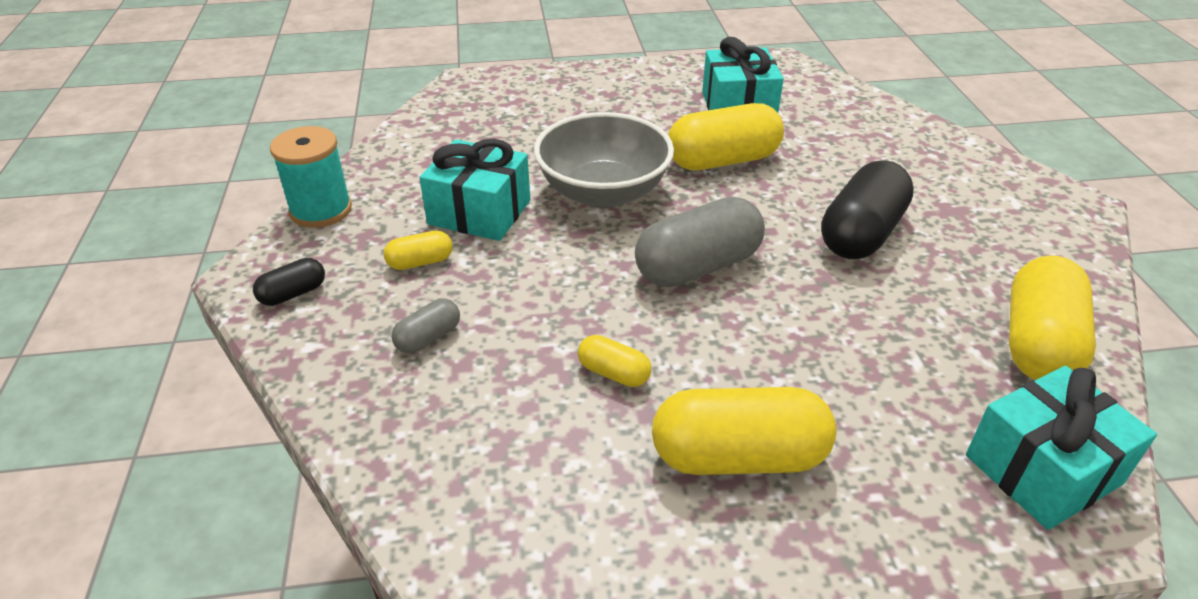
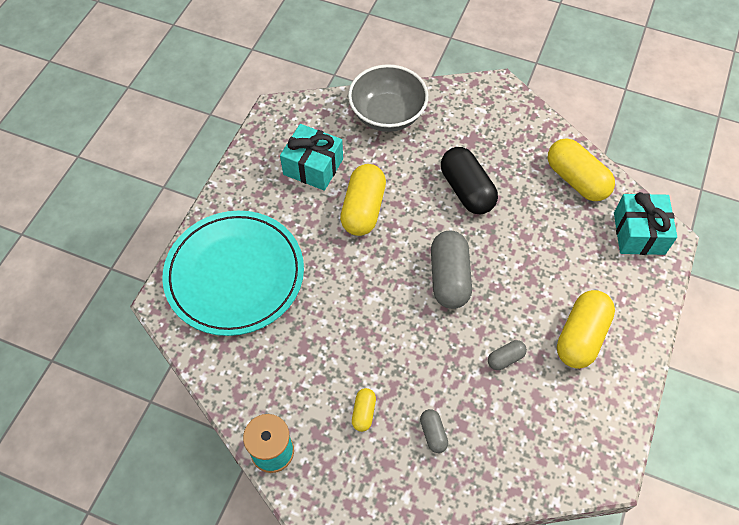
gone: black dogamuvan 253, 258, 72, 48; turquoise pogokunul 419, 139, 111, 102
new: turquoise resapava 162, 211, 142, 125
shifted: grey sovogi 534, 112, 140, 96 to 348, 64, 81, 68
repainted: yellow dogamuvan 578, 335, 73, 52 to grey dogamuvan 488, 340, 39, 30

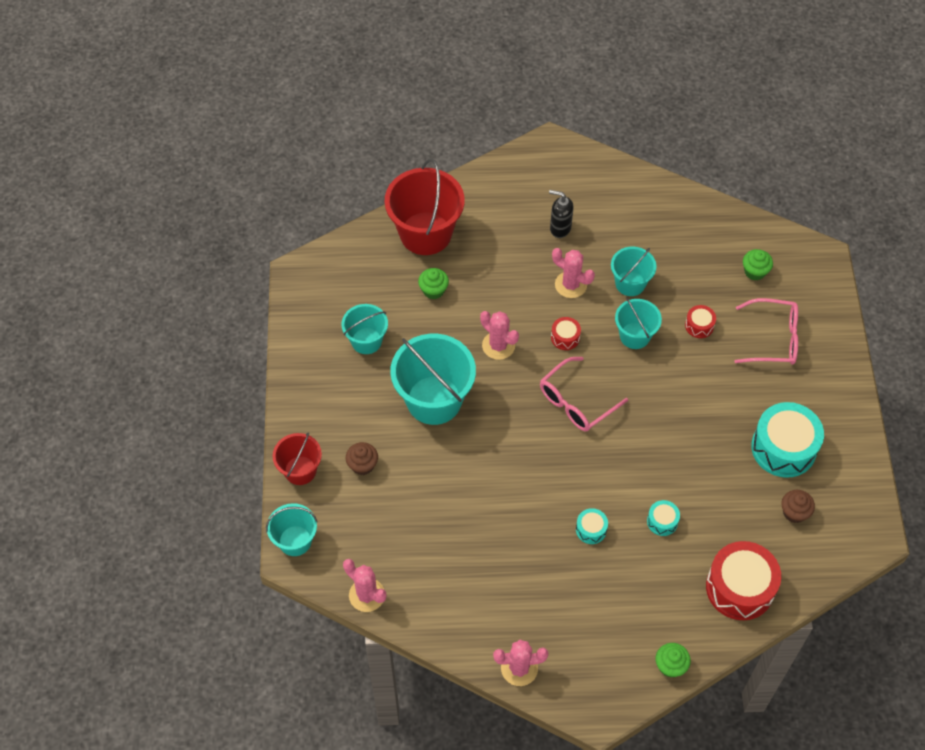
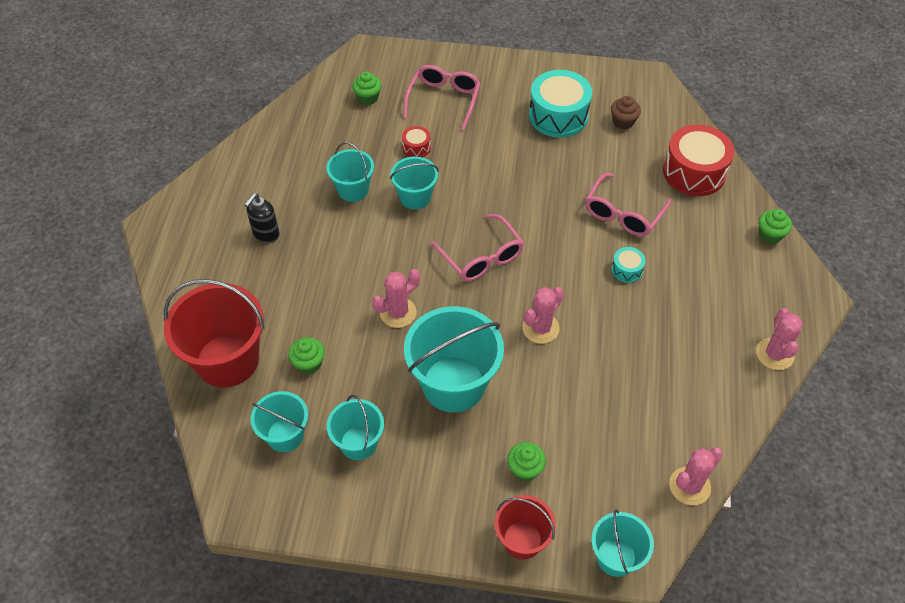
gone: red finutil 551, 317, 30, 33
new: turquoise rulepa 250, 391, 58, 61
shifted: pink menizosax 552, 248, 43, 50 to 522, 287, 42, 57
swapped: turquoise finutil 647, 500, 33, 36 to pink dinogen 585, 173, 86, 63
repainted: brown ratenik 346, 442, 32, 33 to green ratenik 507, 442, 39, 39

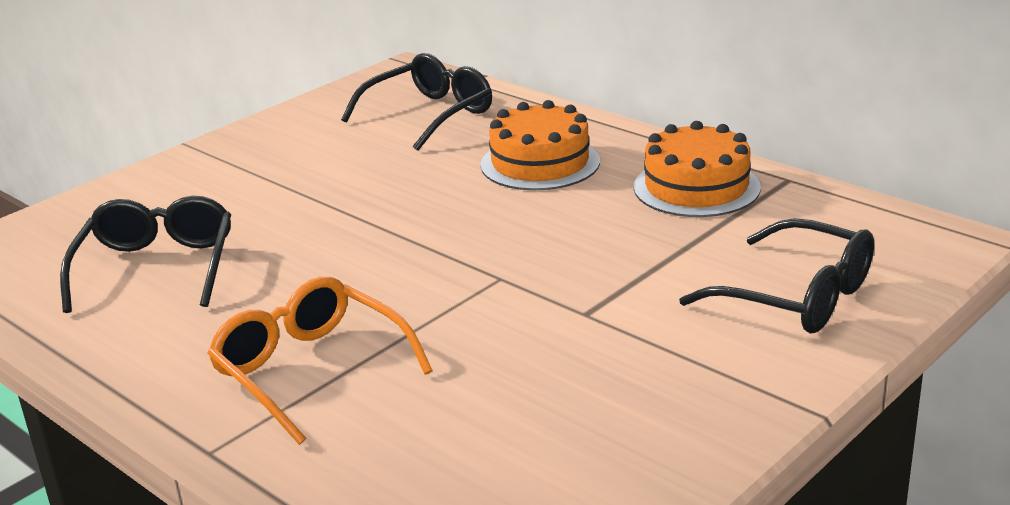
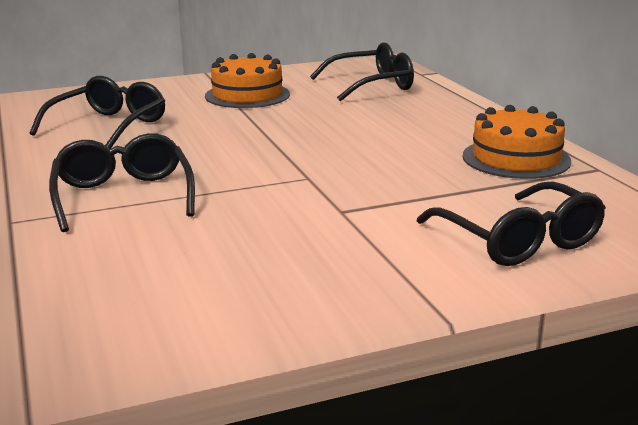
shifted: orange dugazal 481, 100, 119, 90 to 205, 53, 85, 55
repainted: orange dinogen 207, 277, 226, 168 to black dinogen 49, 133, 146, 99

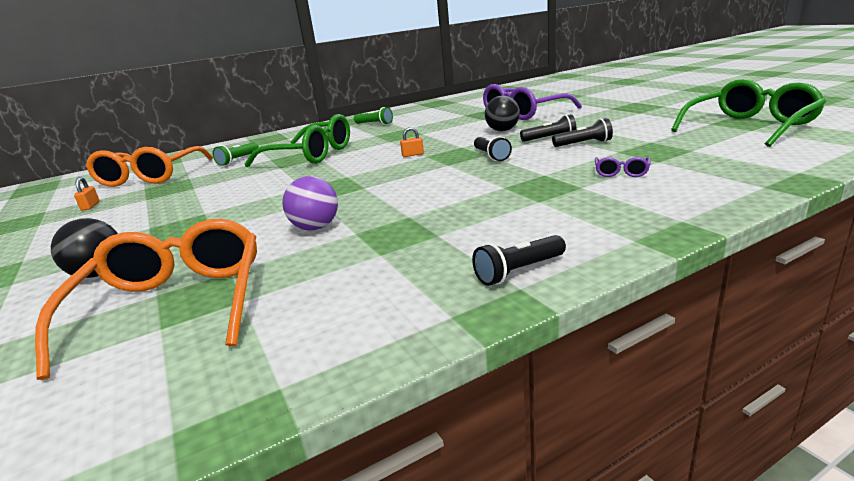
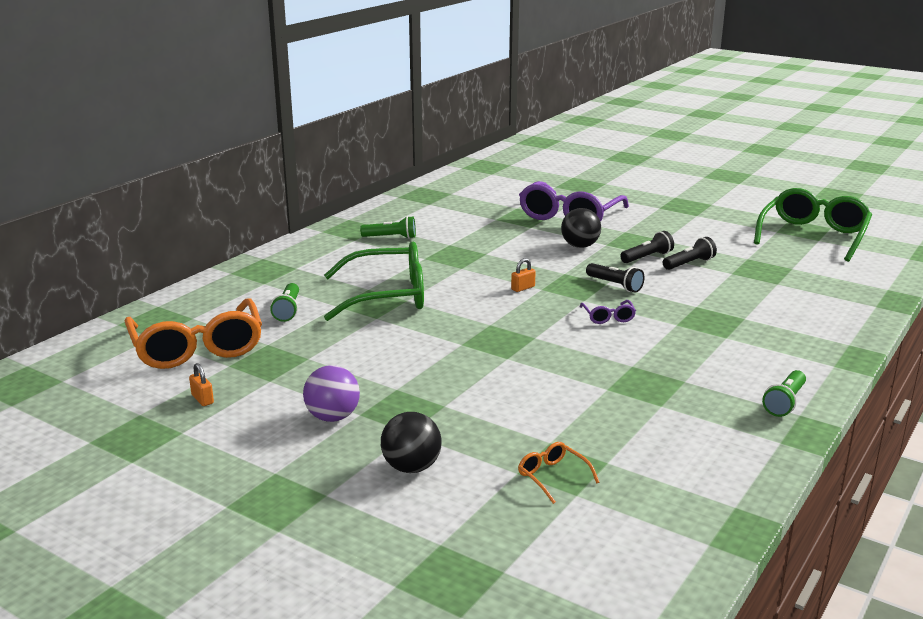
shifted: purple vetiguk 282, 176, 56, 54 to 303, 365, 57, 57; purple dinogen 595, 157, 56, 20 to 580, 300, 56, 24
repainted: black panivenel 472, 235, 94, 51 to green panivenel 762, 370, 44, 47
scaled: orange dinogen 35, 219, 222, 161 = 518, 442, 82, 62 x0.42

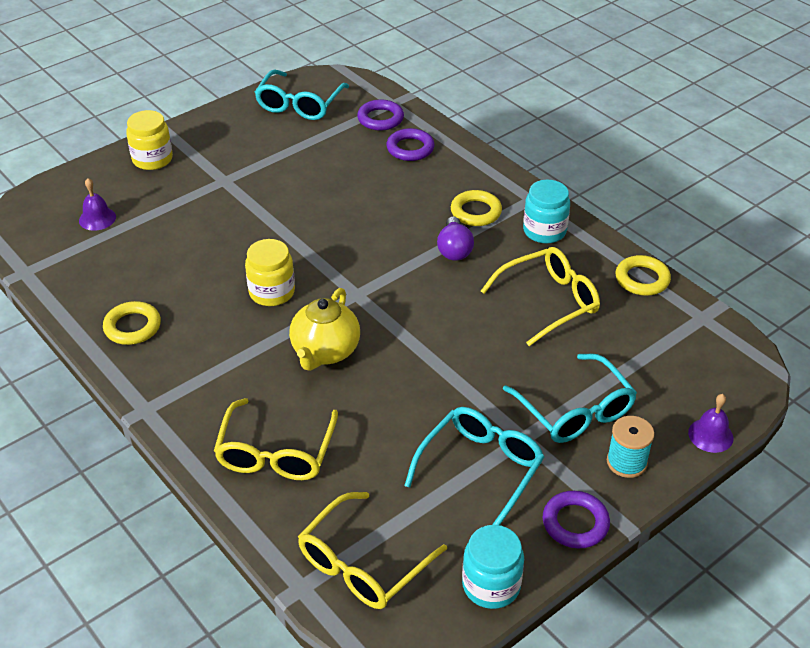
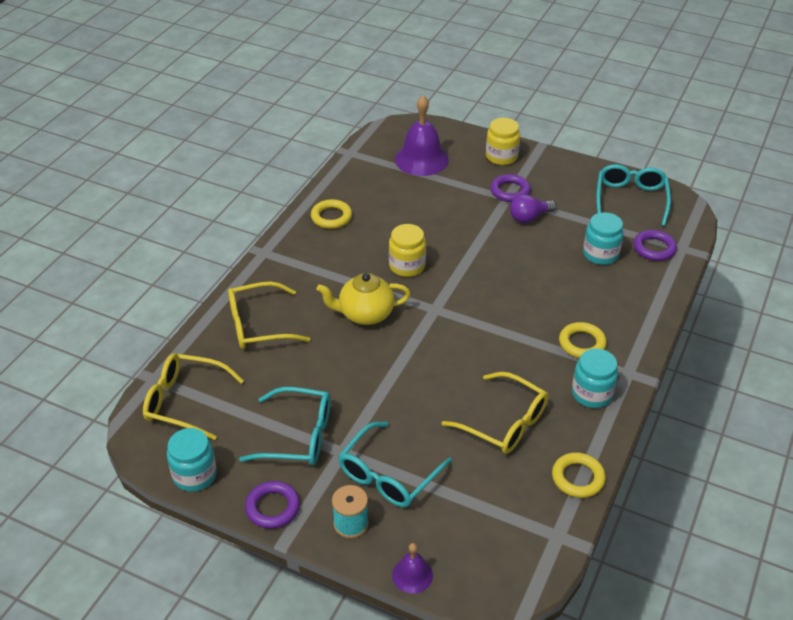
new: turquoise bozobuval 583, 212, 41, 53
shifted: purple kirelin 386, 128, 49, 33 to 490, 174, 41, 28; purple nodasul 437, 216, 37, 45 to 510, 194, 46, 29
rotated: turquoise dinogen 255, 70, 94, 50 = 596, 164, 75, 62 105 degrees clockwise
scaled: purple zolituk 79, 178, 37, 53 = 395, 95, 54, 81 x1.96

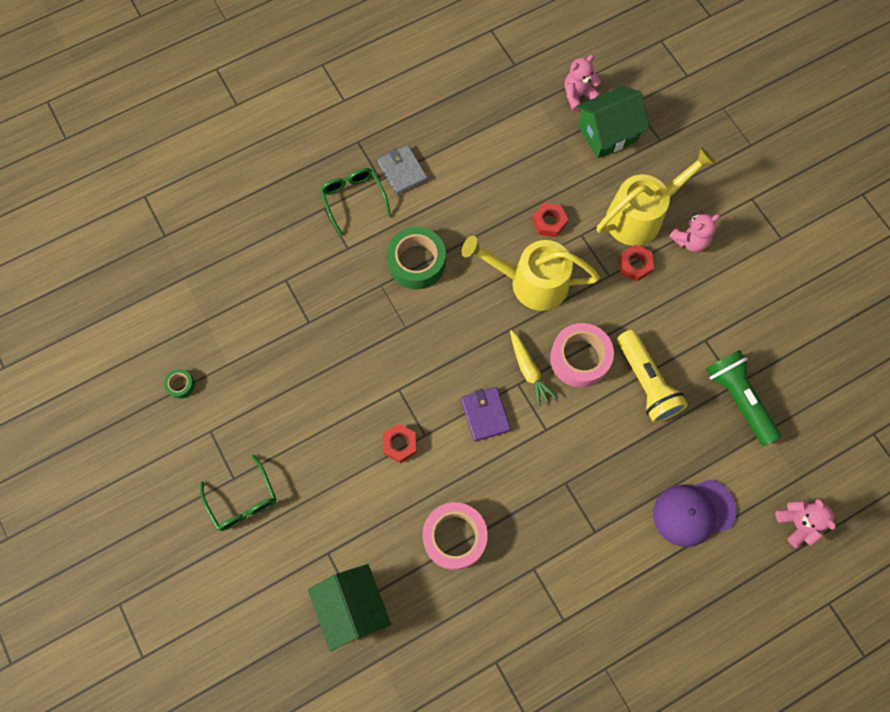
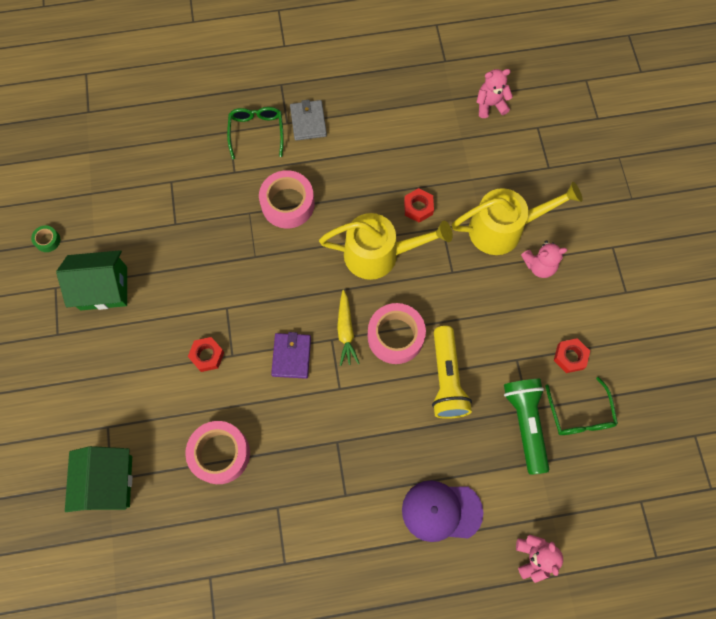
shifted: green dinogen 200, 455, 76, 76 to 545, 377, 73, 58; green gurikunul 576, 86, 74, 72 to 56, 250, 71, 60; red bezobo 619, 245, 35, 37 to 554, 338, 36, 35
repainted: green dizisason 387, 227, 59, 62 to pink dizisason 259, 170, 56, 59
rotated: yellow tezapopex 462, 236, 138, 75 = 319, 213, 134, 67 150 degrees clockwise

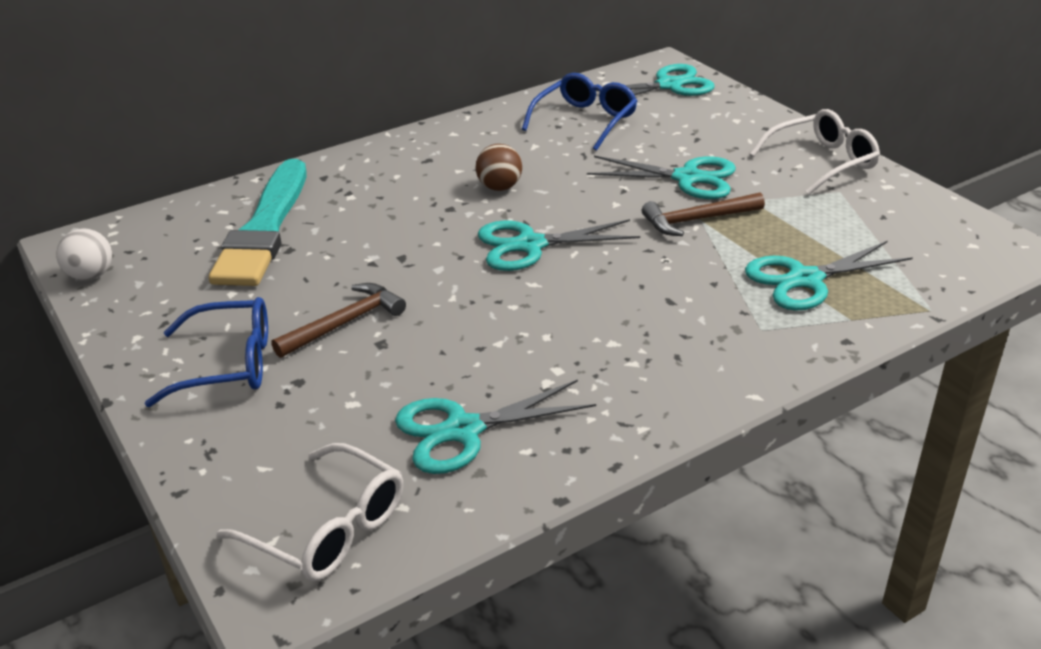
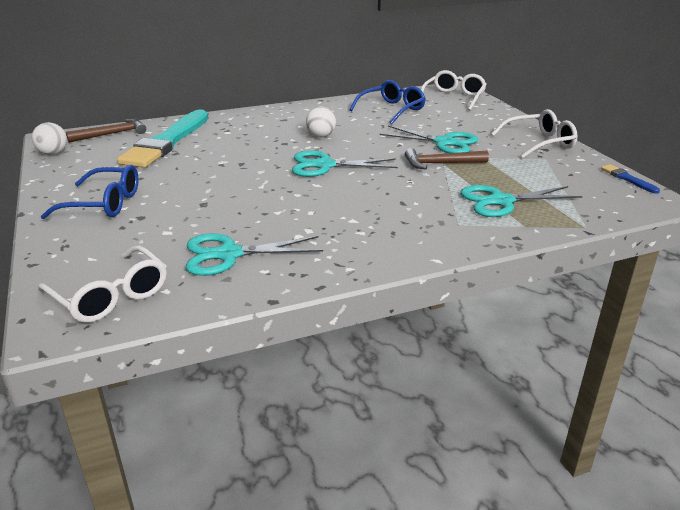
new: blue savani 601, 164, 59, 30
shifted: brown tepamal 271, 283, 135, 75 to 66, 118, 80, 25
swapped: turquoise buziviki 596, 64, 118, 42 to white dinogen 421, 70, 66, 41
repainted: brown vetiguk 476, 144, 46, 47 to white vetiguk 306, 107, 30, 30

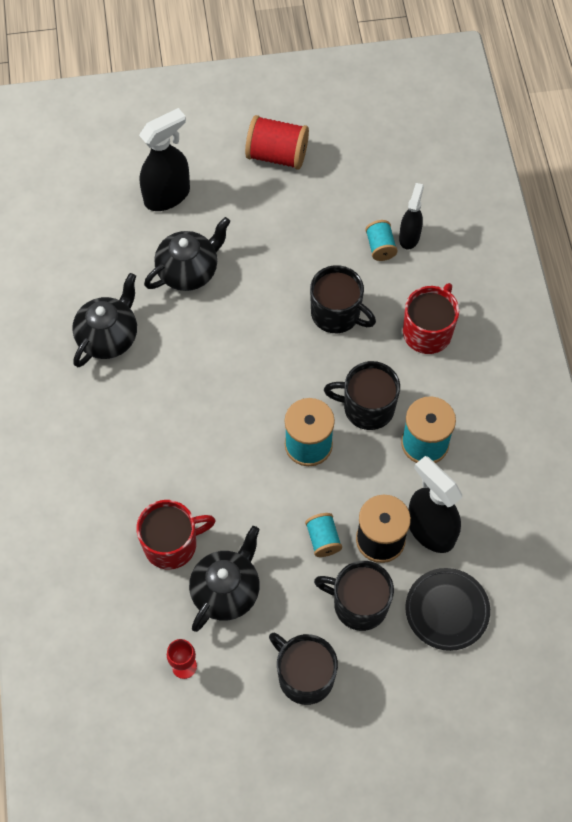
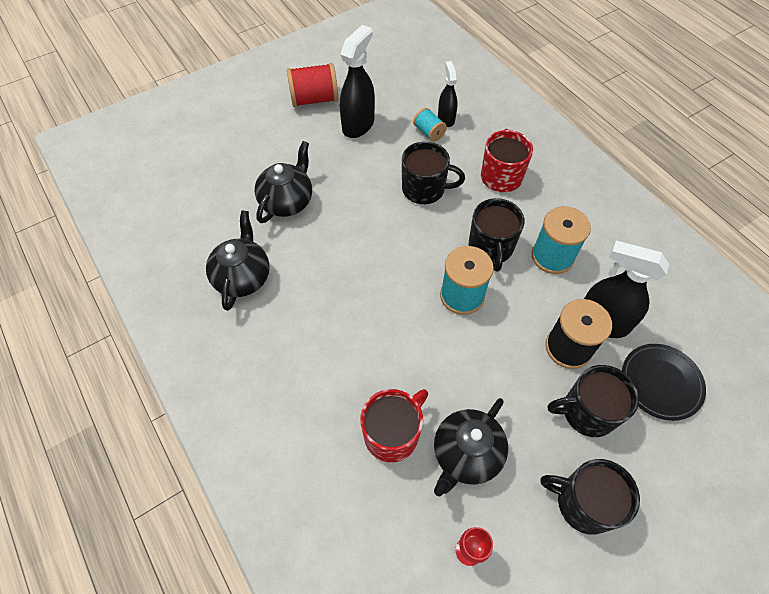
gone: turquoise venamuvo 305, 513, 37, 44
shifted: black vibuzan 139, 108, 51, 103 to 340, 25, 35, 113
rotated: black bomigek 189, 526, 71, 106 = 434, 398, 74, 98 150 degrees counterclockwise; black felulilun 324, 361, 76, 69 = 469, 198, 56, 74 75 degrees counterclockwise

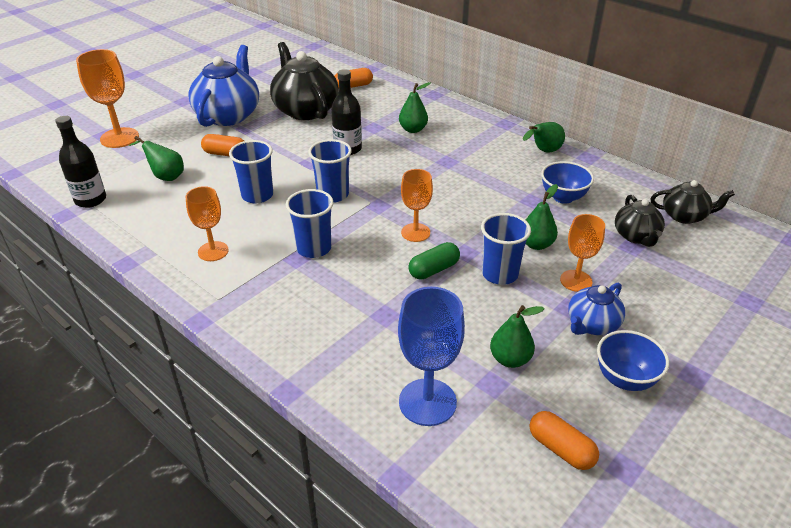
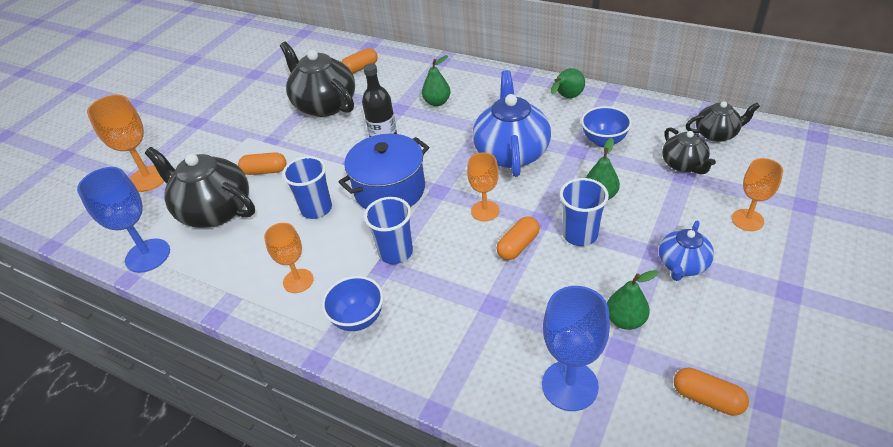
shifted: blue bomigek 188, 45, 71, 82 to 473, 70, 78, 107; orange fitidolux 560, 214, 45, 78 to 732, 158, 51, 73; blue sovogi 597, 330, 72, 61 to 322, 276, 61, 55
swapped: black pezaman 55, 116, 51, 92 to blue fitidolux 77, 167, 93, 106; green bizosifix 129, 136, 55, 45 to black bomigek 145, 147, 110, 81; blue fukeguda 308, 139, 44, 64 to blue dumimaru 338, 134, 91, 75
repainted: green dogamuvan 408, 242, 52, 38 to orange dogamuvan 496, 216, 44, 44

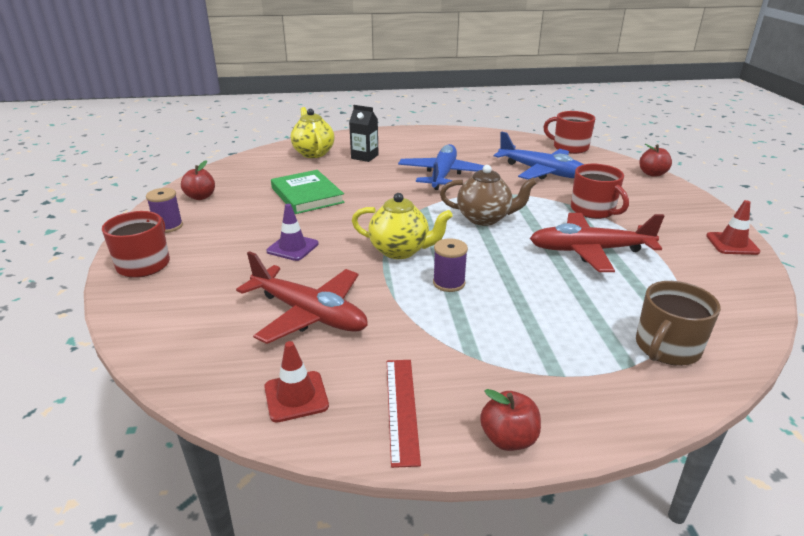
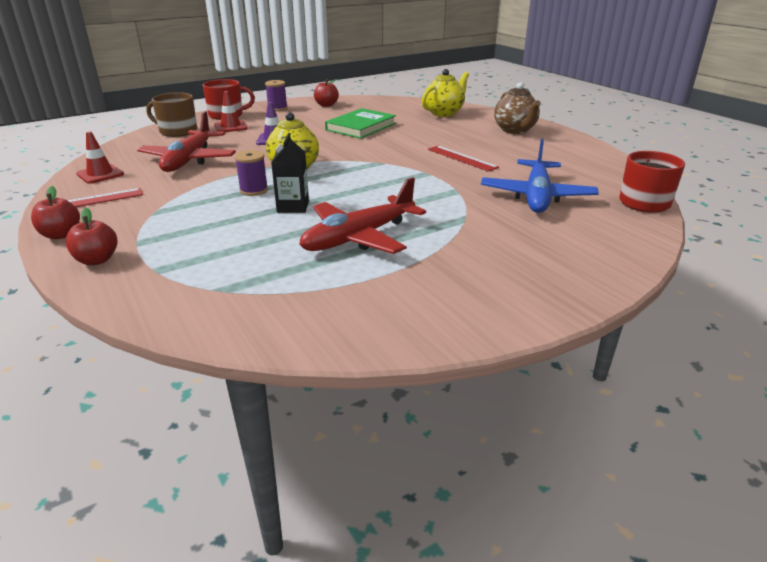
gone: red felulilun 571, 164, 58, 55
shifted: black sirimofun 349, 105, 30, 57 to 271, 133, 38, 80; brown bomigek 440, 165, 97, 61 to 494, 82, 47, 52; brown felulilun 636, 281, 85, 85 to 146, 92, 51, 45; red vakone 639, 144, 33, 33 to 66, 208, 51, 57; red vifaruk 706, 200, 54, 55 to 214, 91, 34, 41
swapped: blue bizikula 398, 144, 87, 46 to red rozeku 428, 146, 71, 26
rotated: red bizikula 530, 213, 134, 59 = 299, 177, 127, 77 105 degrees counterclockwise

